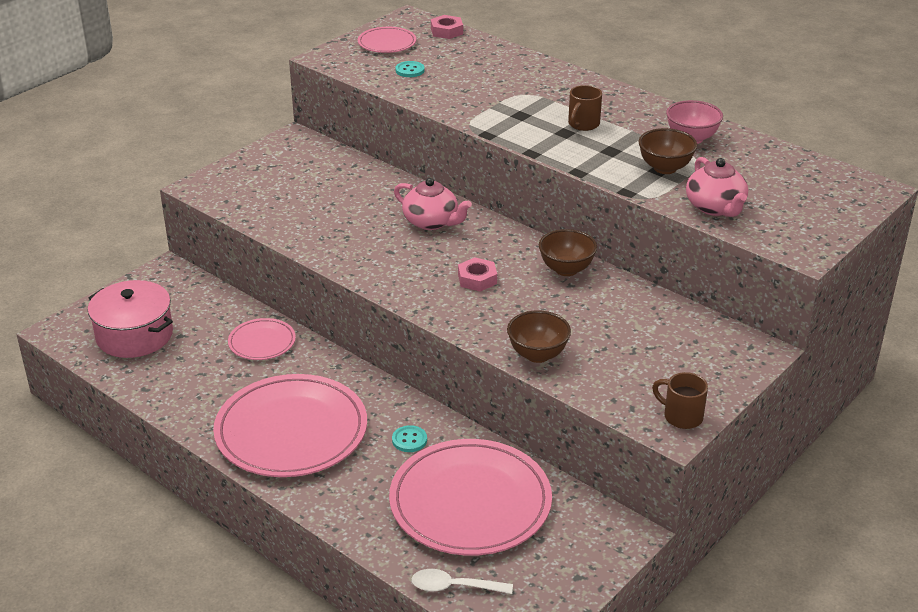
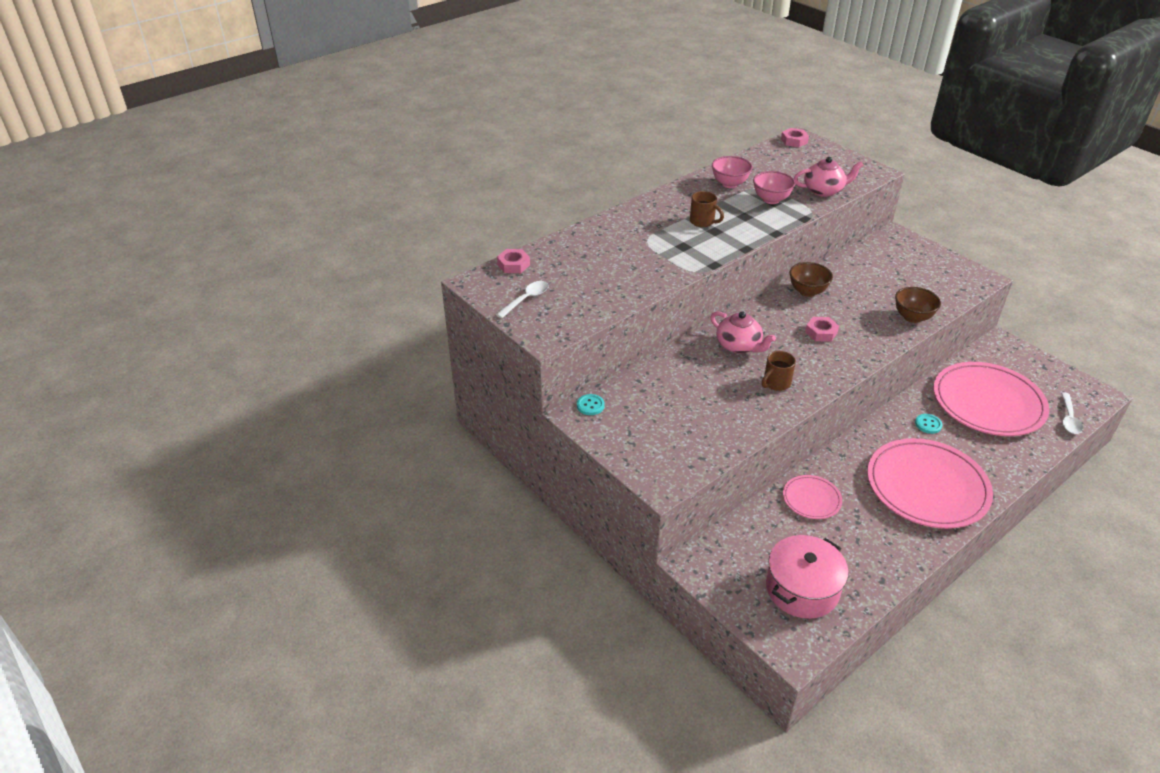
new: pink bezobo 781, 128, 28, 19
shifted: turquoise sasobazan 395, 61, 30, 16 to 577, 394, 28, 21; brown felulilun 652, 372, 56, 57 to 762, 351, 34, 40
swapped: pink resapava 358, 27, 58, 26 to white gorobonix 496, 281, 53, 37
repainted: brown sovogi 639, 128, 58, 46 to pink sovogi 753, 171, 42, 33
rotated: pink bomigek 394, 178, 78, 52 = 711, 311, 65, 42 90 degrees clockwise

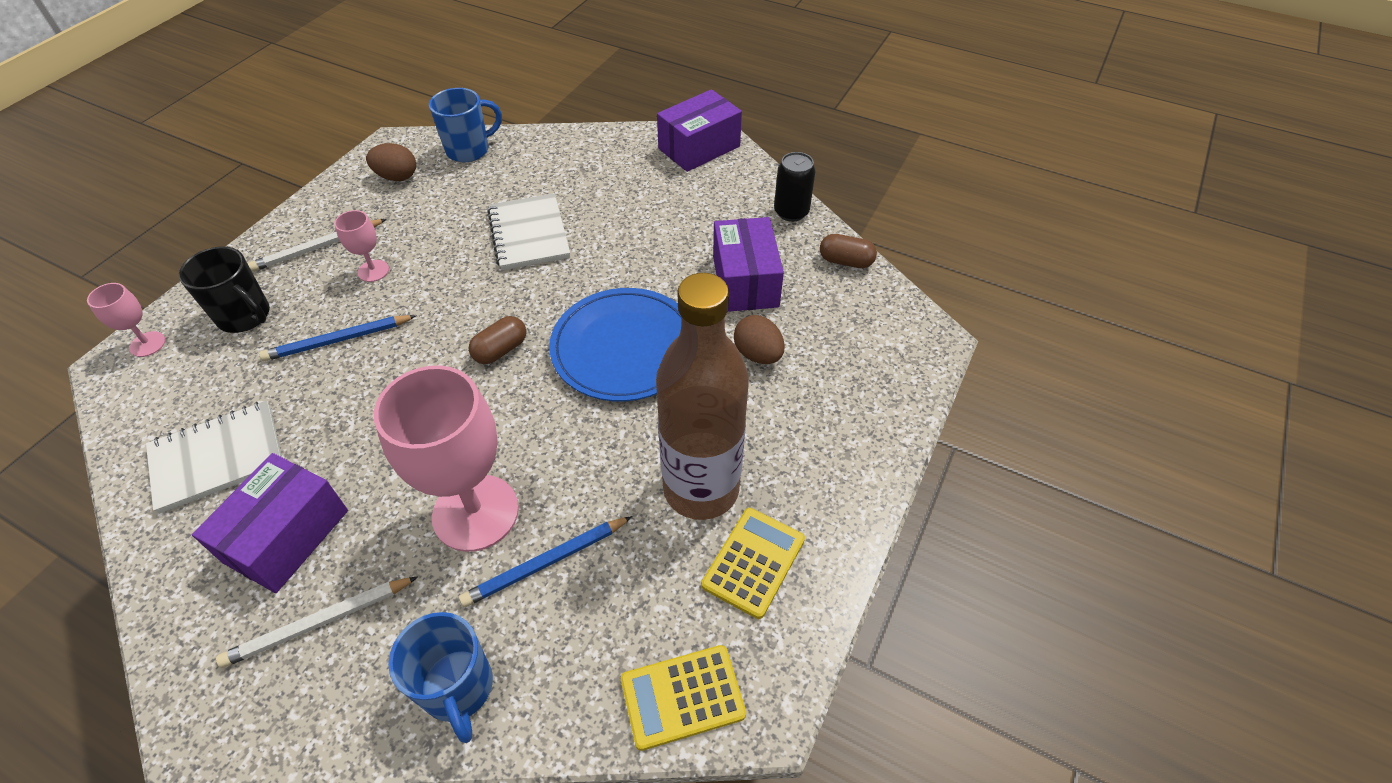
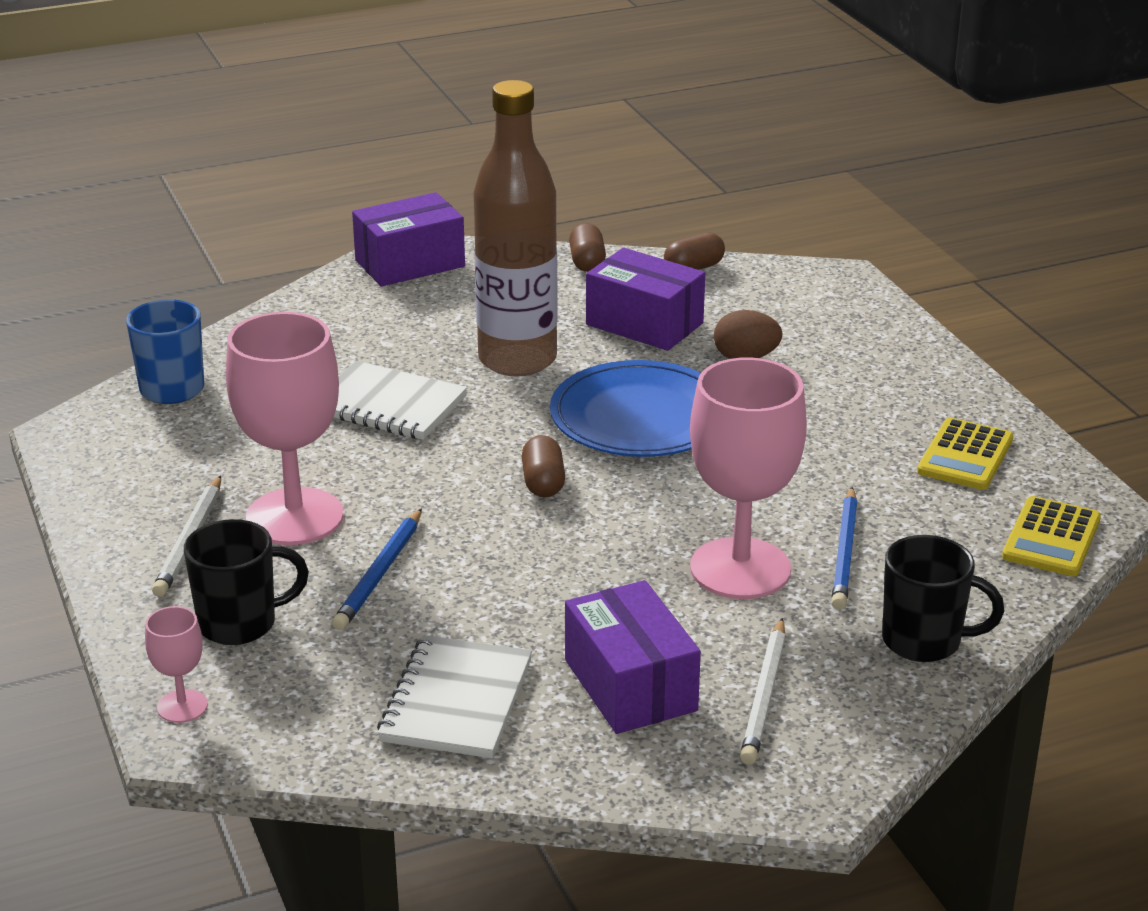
gone: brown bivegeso 366, 143, 50, 38
shifted: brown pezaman 656, 273, 93, 247 to 473, 80, 85, 296
swapped: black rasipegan 774, 152, 42, 70 to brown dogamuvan 569, 223, 37, 49
repainted: blue felulilun 388, 612, 105, 131 to black felulilun 882, 535, 122, 127
rotated: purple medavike 657, 89, 85, 83 = 352, 192, 113, 94 60 degrees clockwise; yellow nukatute 702, 508, 103, 111 = 917, 418, 96, 72 135 degrees counterclockwise
scaled: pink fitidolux 334, 210, 55, 72 = 226, 312, 117, 233 x2.21

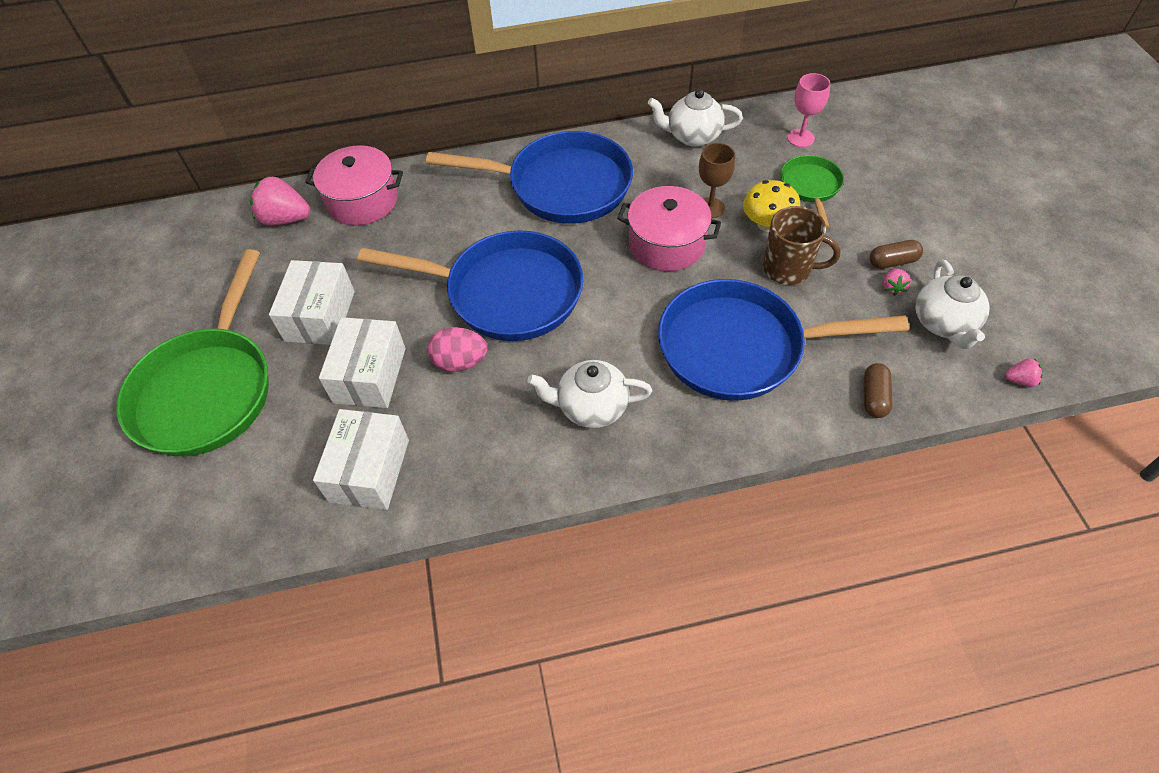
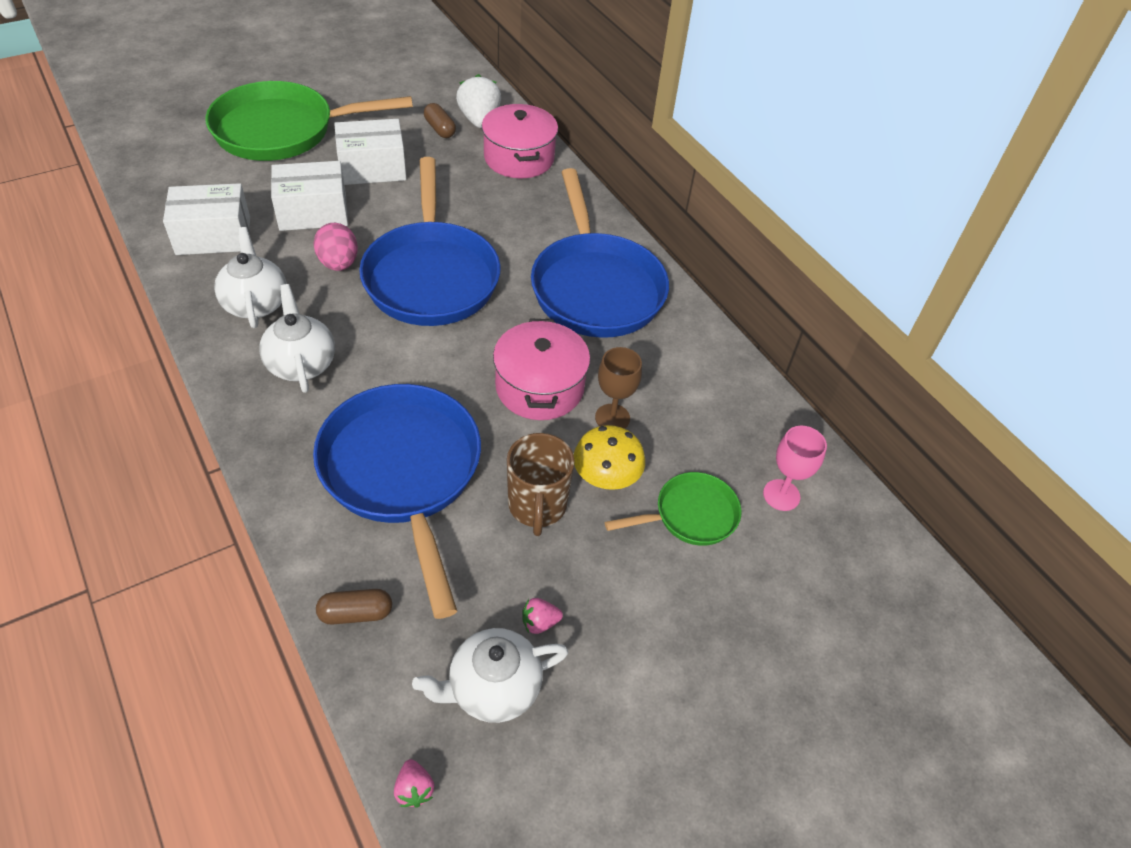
shifted: white bomigek 648, 89, 95, 58 to 214, 227, 73, 101; brown dogamuvan 870, 240, 53, 29 to 424, 103, 32, 35
repainted: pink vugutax 250, 176, 61, 49 to white vugutax 456, 74, 45, 54

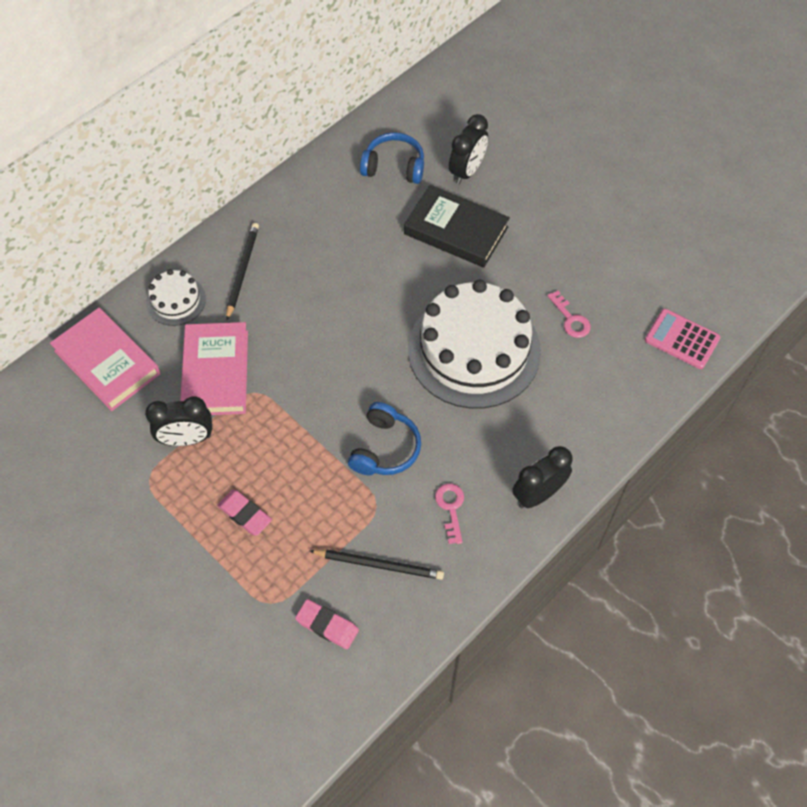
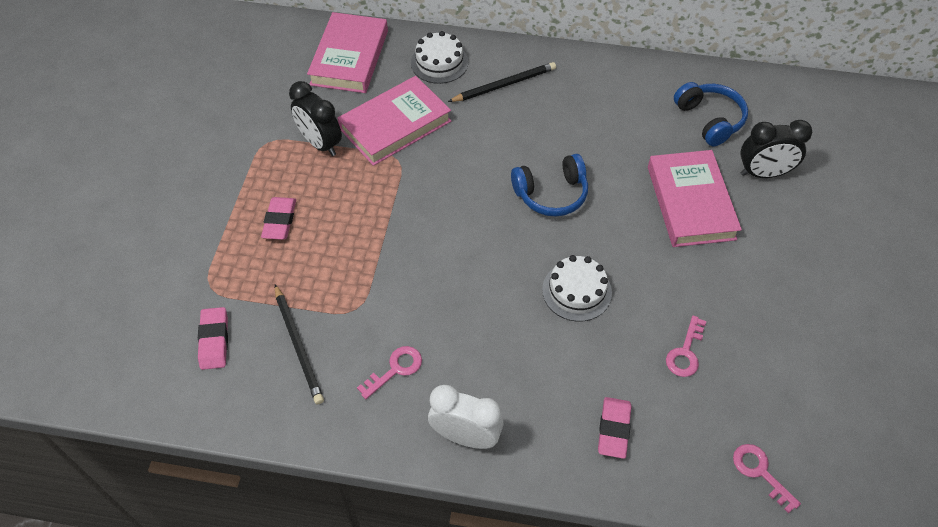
new: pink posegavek 598, 397, 34, 62
shifted: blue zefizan 348, 402, 73, 73 to 511, 154, 77, 63
swapped: pink nukatute 645, 309, 76, 60 to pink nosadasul 733, 444, 68, 69
repainted: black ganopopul 404, 185, 106, 83 to pink ganopopul 648, 150, 94, 97; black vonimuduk 512, 446, 61, 62 to white vonimuduk 428, 385, 76, 64
scaled: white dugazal 408, 280, 133, 129 = 542, 255, 70, 67 x0.46

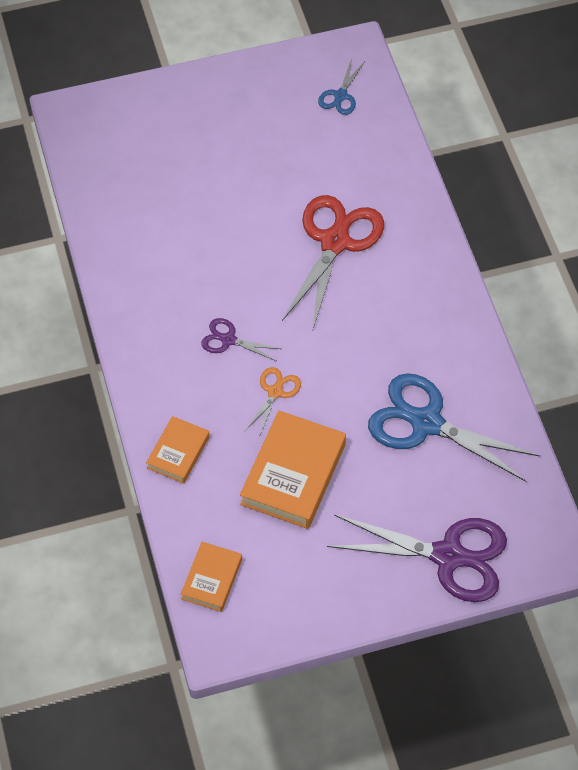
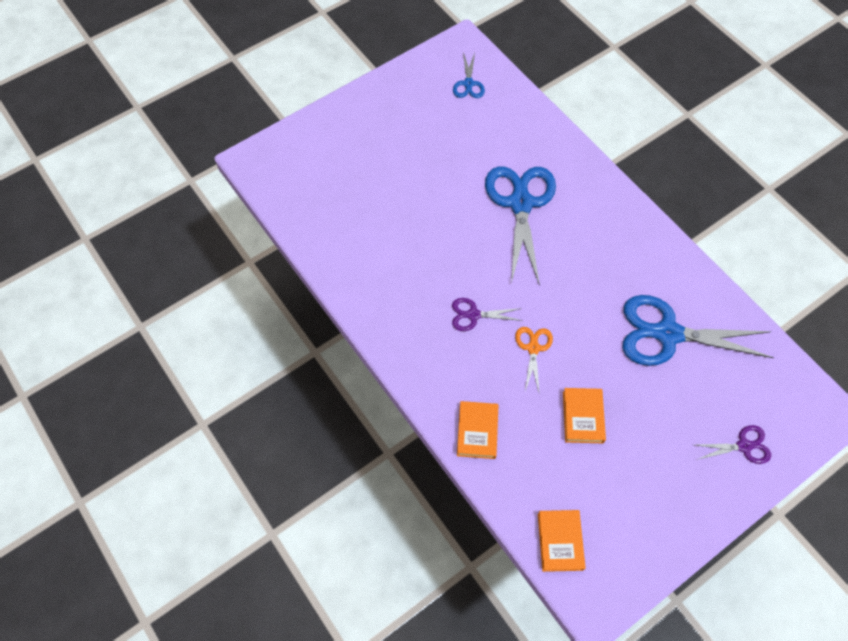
repainted: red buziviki 282, 195, 102, 137 to blue buziviki 485, 166, 71, 120
scaled: orange ganopopul 240, 411, 106, 118 = 563, 388, 43, 55 x0.57; purple buziviki 327, 514, 180, 88 = 696, 425, 75, 39 x0.48

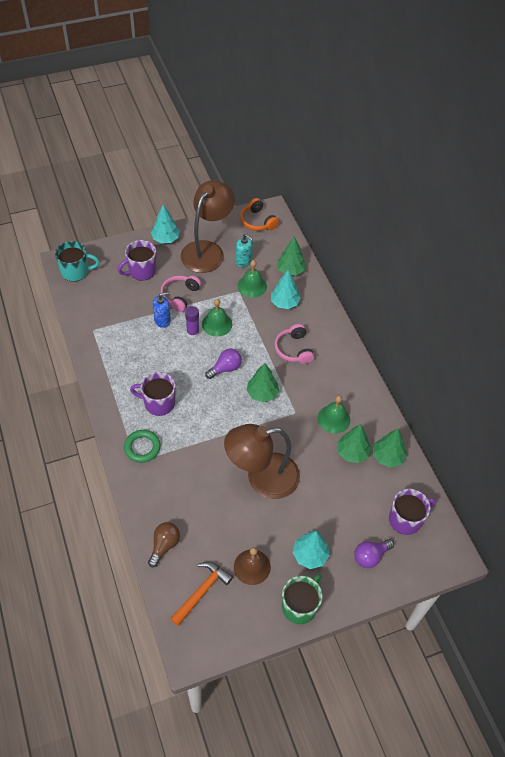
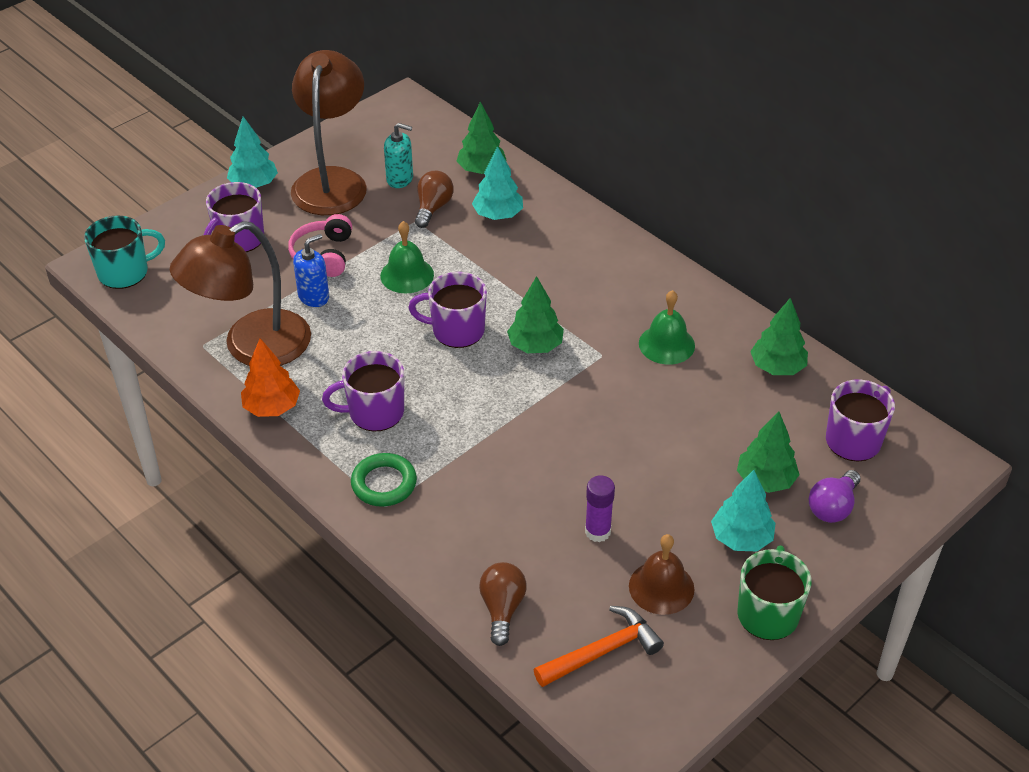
gone: orange zefizan 240, 198, 39, 33; pink zefizan 275, 324, 39, 40
new: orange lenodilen 241, 338, 59, 79
shifted: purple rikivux 185, 306, 14, 32 to 585, 475, 30, 67; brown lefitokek 224, 424, 76, 75 to 170, 221, 141, 145; green lenodilen 337, 424, 34, 39 to 737, 412, 62, 81
swapped: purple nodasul 205, 349, 37, 30 to purple felulilun 408, 272, 79, 76; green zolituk 237, 260, 30, 38 to brown nodasul 415, 171, 39, 57
rotated: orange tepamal 170, 562, 63, 64 = 534, 606, 130, 81 45 degrees clockwise

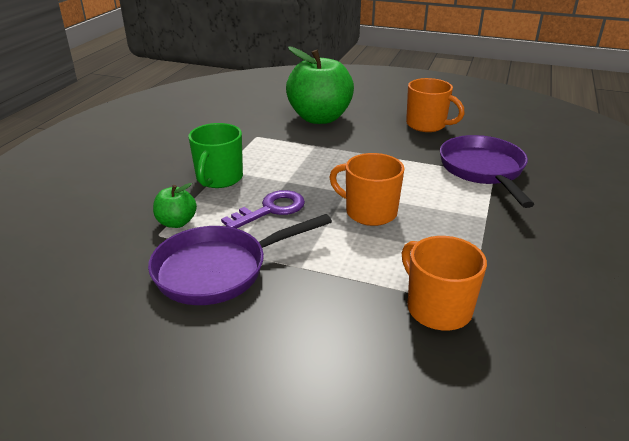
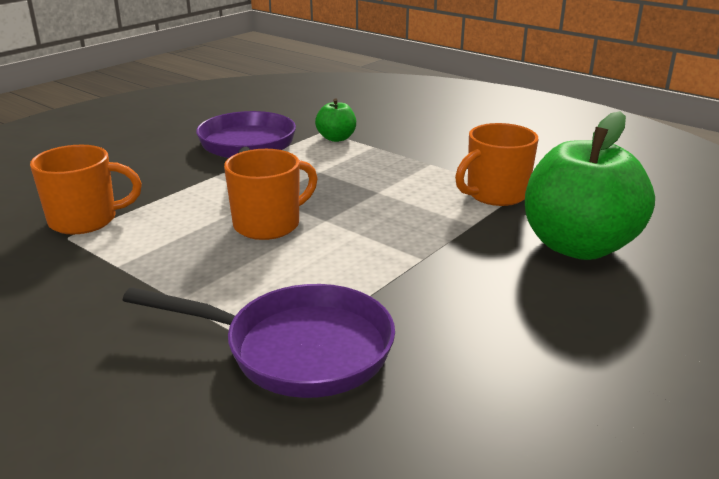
gone: green felulilun 188, 123, 55, 65; purple nosadasul 221, 190, 84, 39
shifted: orange felulilun 406, 78, 59, 54 to 455, 123, 84, 83

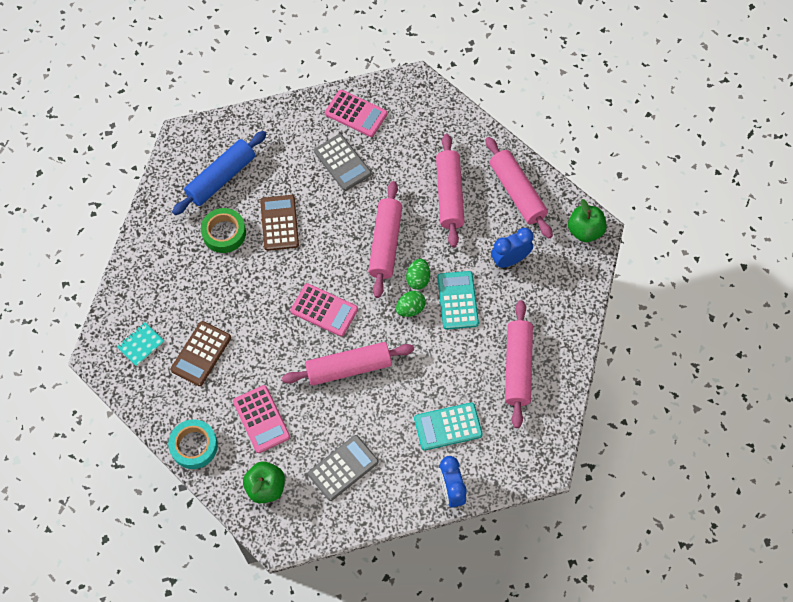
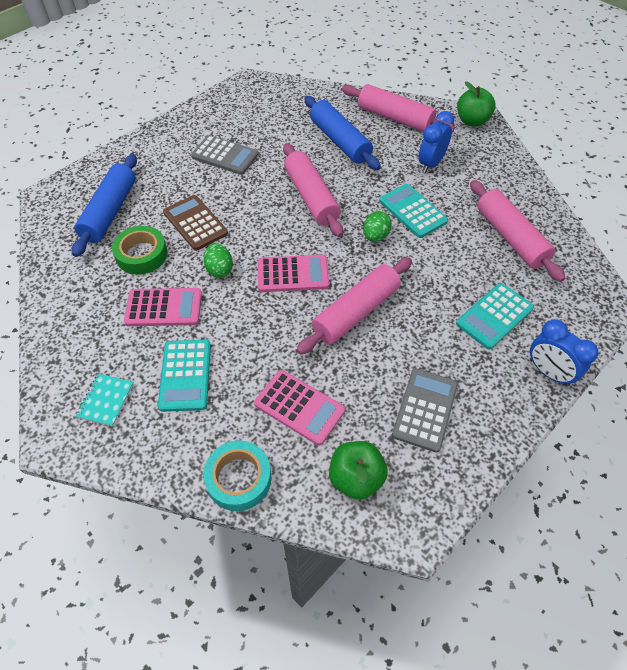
shifted: pink nukatute 325, 89, 62, 48 to 124, 288, 78, 38; green bivegeso 406, 259, 24, 31 to 204, 243, 29, 35
repainted: brown nukatute 170, 321, 61, 65 to turquoise nukatute 158, 340, 53, 72; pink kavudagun 436, 134, 29, 113 to blue kavudagun 304, 96, 77, 74

